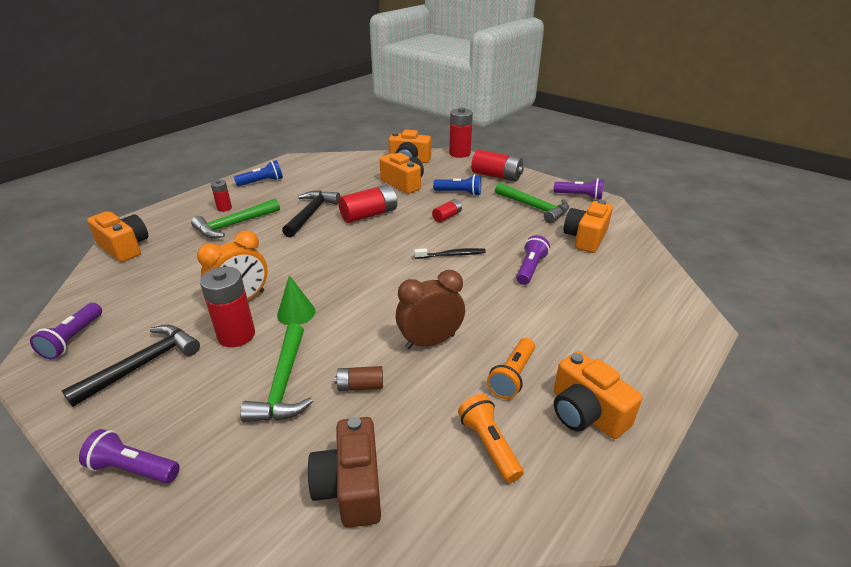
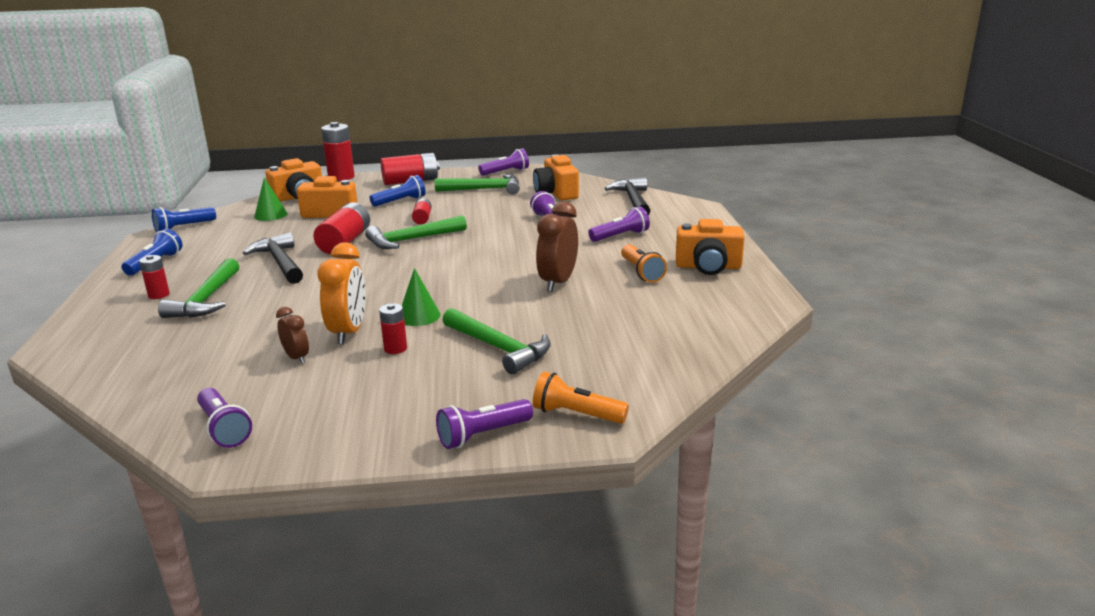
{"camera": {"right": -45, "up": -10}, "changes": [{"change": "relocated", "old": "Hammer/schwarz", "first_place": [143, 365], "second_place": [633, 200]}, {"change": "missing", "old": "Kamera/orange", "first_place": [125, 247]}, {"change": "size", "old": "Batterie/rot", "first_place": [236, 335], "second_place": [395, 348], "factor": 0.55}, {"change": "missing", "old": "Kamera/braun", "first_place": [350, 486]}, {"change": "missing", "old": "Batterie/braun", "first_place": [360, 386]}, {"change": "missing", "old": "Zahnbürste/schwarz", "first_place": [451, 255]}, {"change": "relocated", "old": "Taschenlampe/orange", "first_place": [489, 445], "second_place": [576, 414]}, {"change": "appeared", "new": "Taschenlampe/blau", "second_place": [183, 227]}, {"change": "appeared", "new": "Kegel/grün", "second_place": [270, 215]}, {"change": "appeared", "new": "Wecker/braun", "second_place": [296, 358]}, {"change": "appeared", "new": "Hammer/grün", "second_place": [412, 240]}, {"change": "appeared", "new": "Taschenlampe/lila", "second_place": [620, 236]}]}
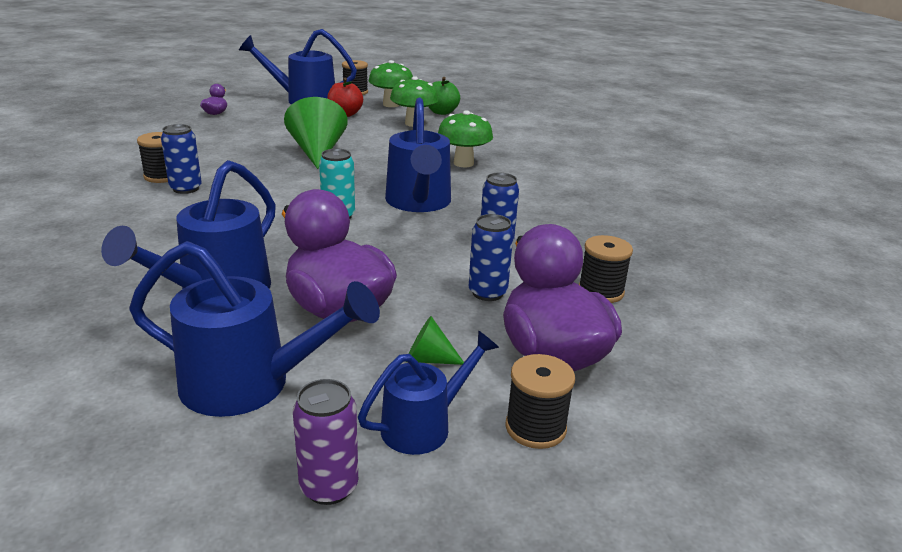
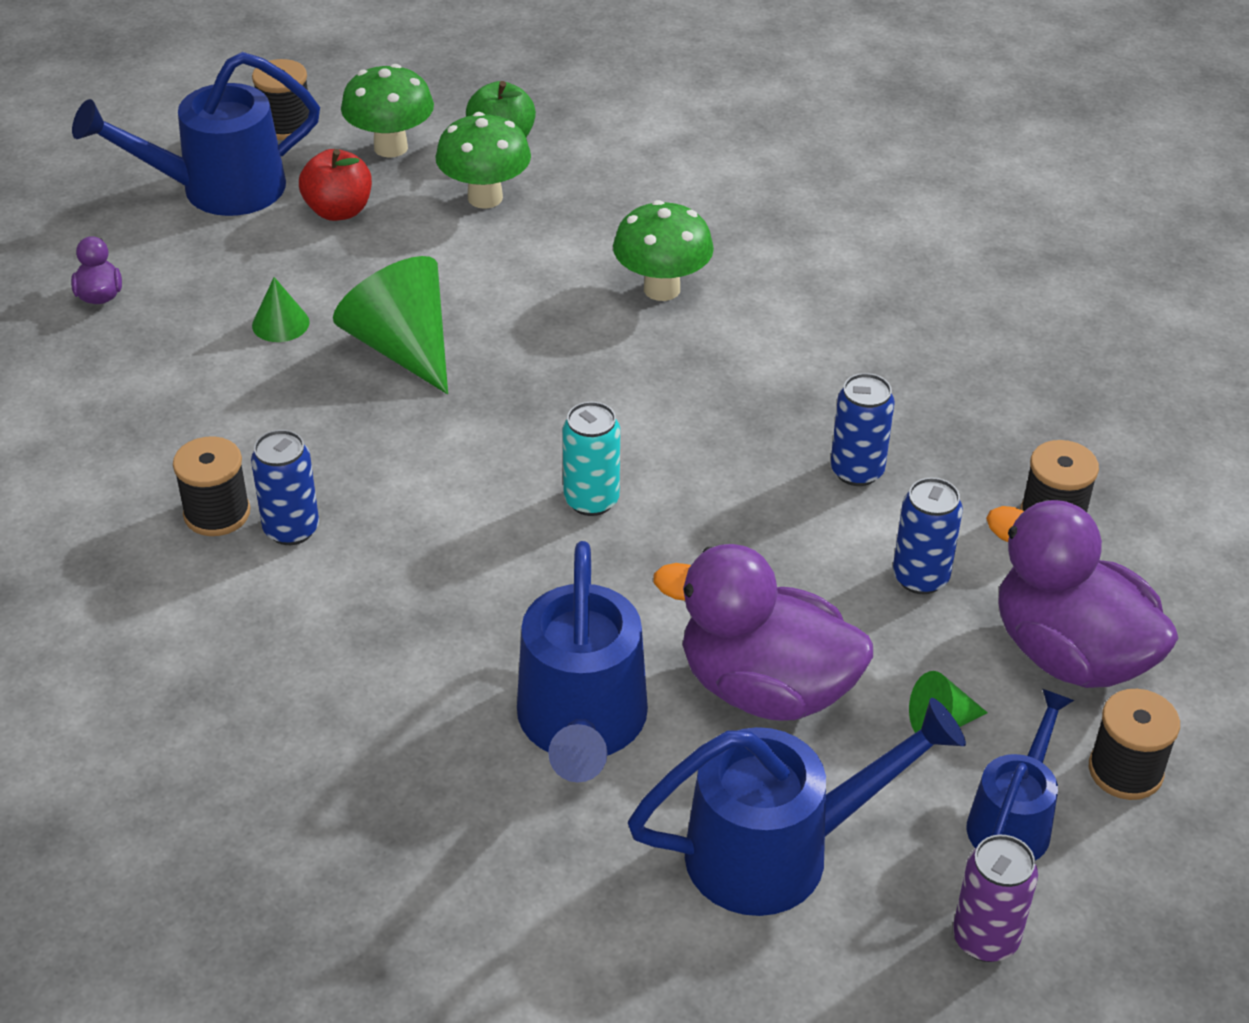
{"camera": {"right": -25, "up": 15}, "changes": [{"change": "missing", "old": "Gießkanne/blau", "first_place": [418, 203]}, {"change": "appeared", "new": "Kegel/grün", "second_place": [280, 323]}]}
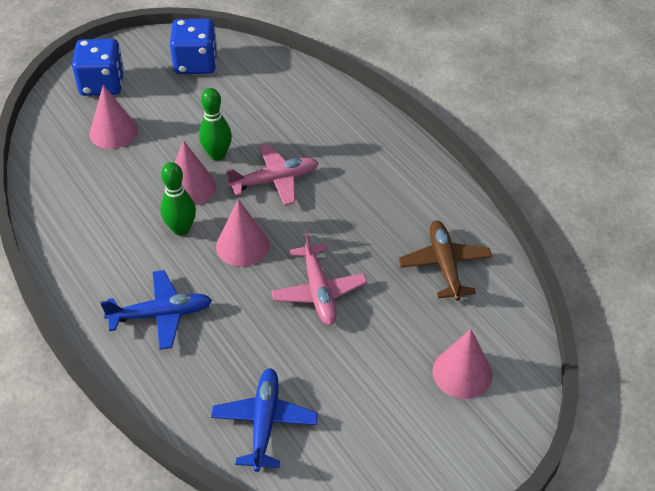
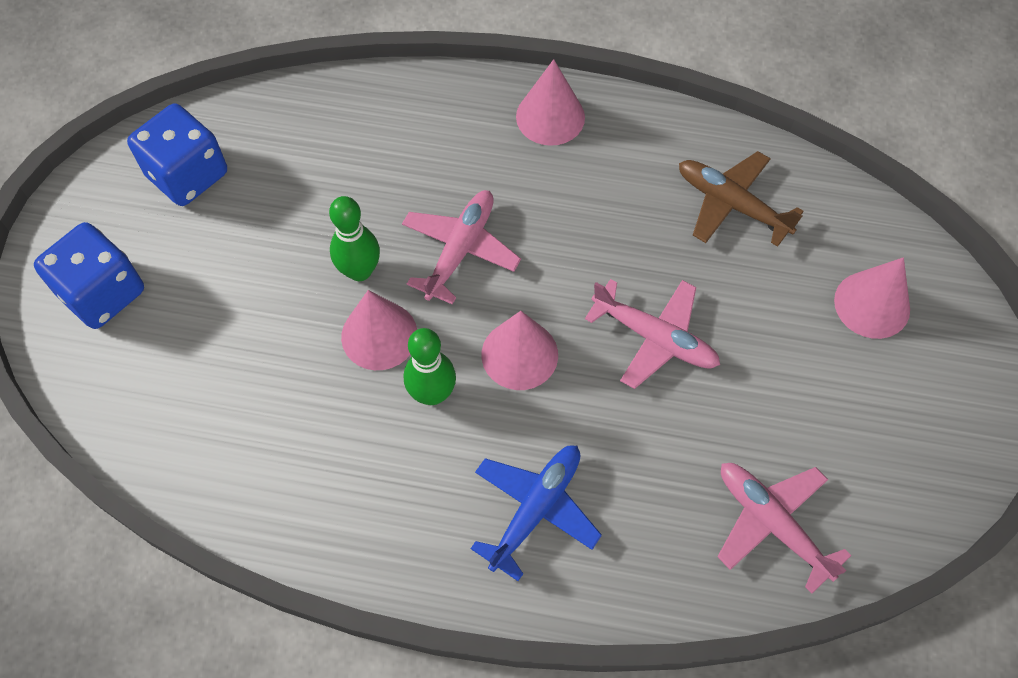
{"camera": {"right": -45, "up": 15}, "changes": [{"change": "relocated", "old": "Kegel/rosa", "first_place": [113, 132], "second_place": [550, 117]}, {"change": "colour", "old": "Flugzeug/blau", "new": "Flugzeug/rosa", "first_place": [264, 422], "second_place": [772, 523]}]}
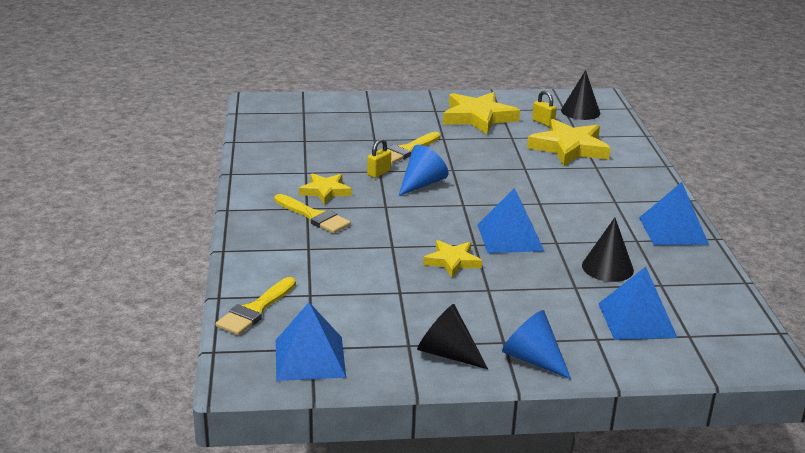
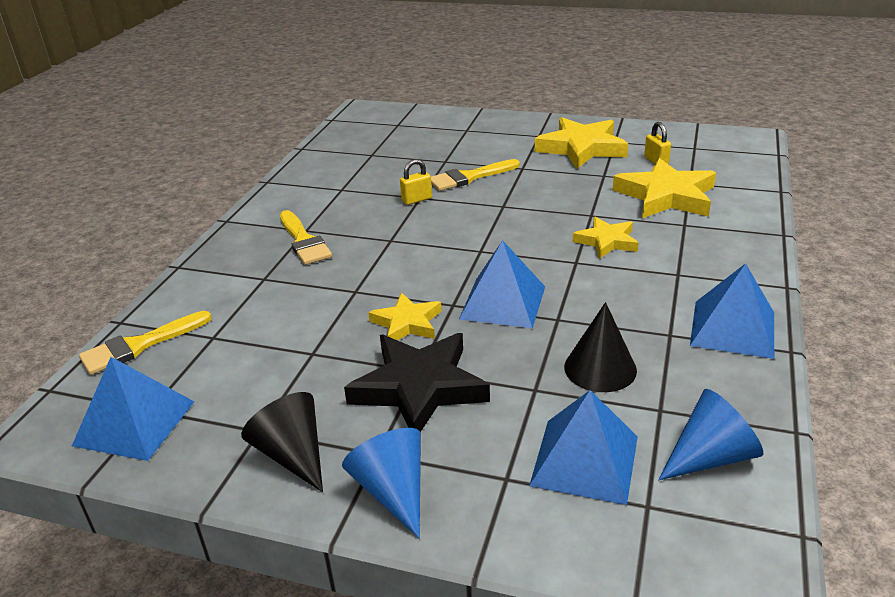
{"camera": {"right": 25, "up": 5}, "changes": [{"change": "relocated", "old": "Stern/gelb", "first_place": [325, 191], "second_place": [606, 241]}, {"change": "relocated", "old": "Kegel/blau", "first_place": [422, 184], "second_place": [710, 457]}, {"change": "missing", "old": "Kegel/schwarz", "first_place": [580, 111]}, {"change": "appeared", "new": "Stern/schwarz", "second_place": [419, 387]}]}
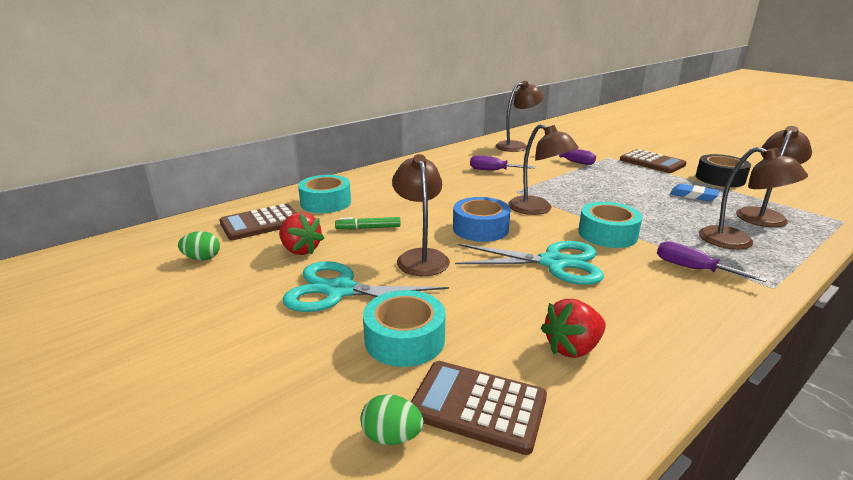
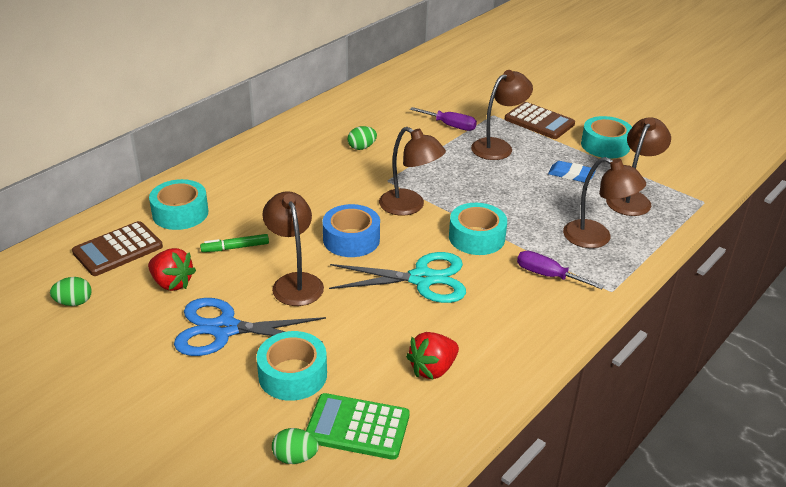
{"camera": {"right": -10, "up": 10}, "changes": [{"change": "colour", "old": "Schere/türkis", "new": "Schere/blau", "first_place": [340, 290], "second_place": [225, 329]}, {"change": "colour", "old": "Taschenrechner/braun", "new": "Taschenrechner/grün", "first_place": [477, 406], "second_place": [357, 427]}, {"change": "exchanged", "old": "Schraubenzieher/lila", "new": "Ei/grün", "first_place": [493, 171], "second_place": [362, 147]}, {"change": "relocated", "old": "Lampe/braun", "first_place": [516, 146], "second_place": [498, 146]}, {"change": "colour", "old": "Klebeband/schwarz", "new": "Klebeband/türkis", "first_place": [720, 179], "second_place": [605, 145]}]}
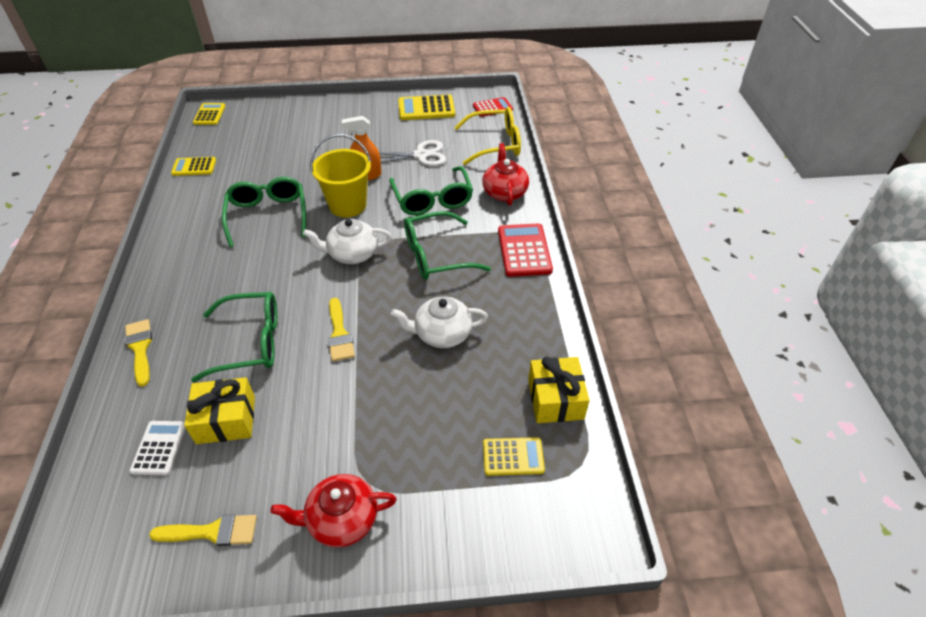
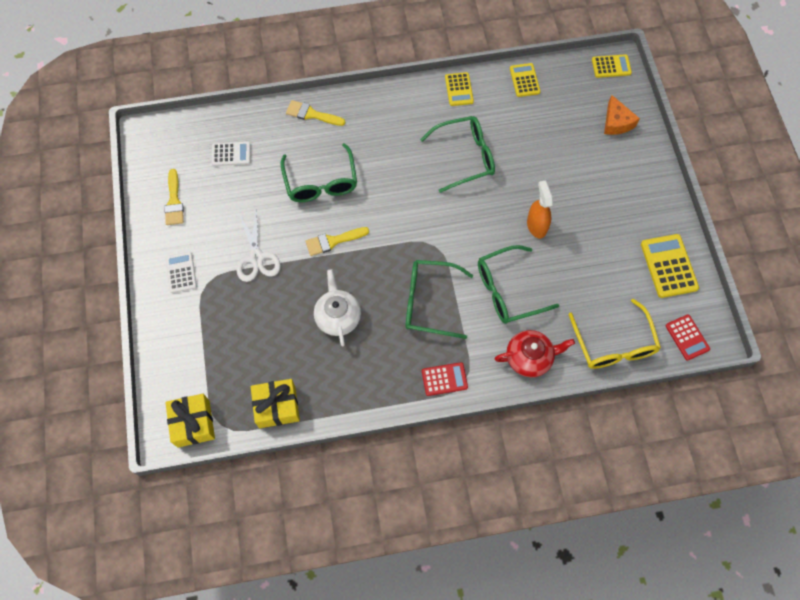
{"camera": {"right": 85, "up": 20}, "changes": [{"change": "spun", "old": "Pinsel/gelb", "first_place": [140, 348], "second_place": [311, 114], "degrees": -135}, {"change": "relocated", "old": "Geschenk/gelb", "first_place": [226, 420], "second_place": [193, 423]}, {"change": "exchanged", "old": "Teekanne/rot", "new": "Taschenrechner/weiß", "first_place": [341, 519], "second_place": [181, 272]}, {"change": "missing", "old": "Teekanne/weiß", "first_place": [352, 254]}, {"change": "missing", "old": "Eimer/gelb", "first_place": [347, 205]}, {"change": "relocated", "old": "Schere/weiß", "first_place": [421, 155], "second_place": [256, 257]}, {"change": "spun", "old": "Brille/grün", "first_place": [436, 255], "second_place": [429, 302], "degrees": -60}, {"change": "relocated", "old": "Taschenrechner/gelb", "first_place": [513, 456], "second_place": [459, 89]}, {"change": "size", "old": "Taschenrechner/rot", "first_place": [524, 250], "second_place": [444, 379], "factor": 0.64}, {"change": "appeared", "new": "Käse/orange", "second_place": [616, 122]}]}
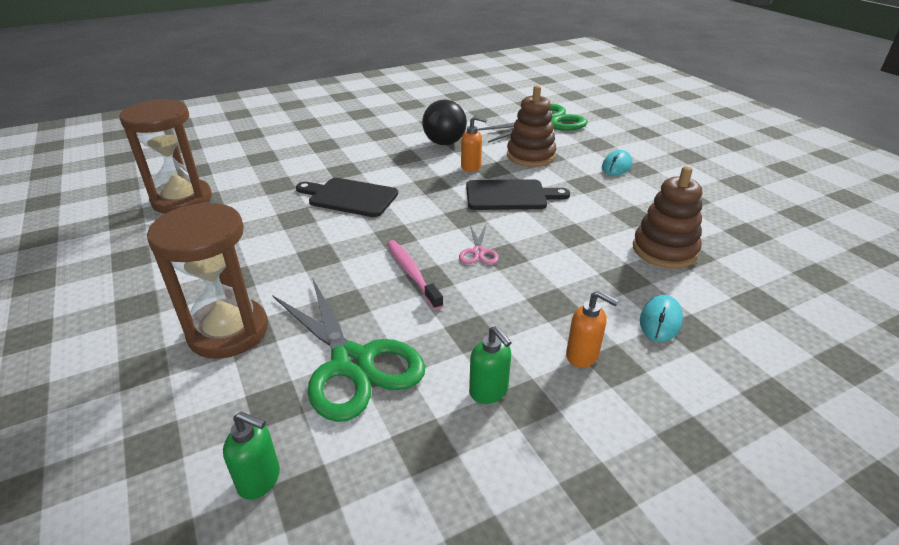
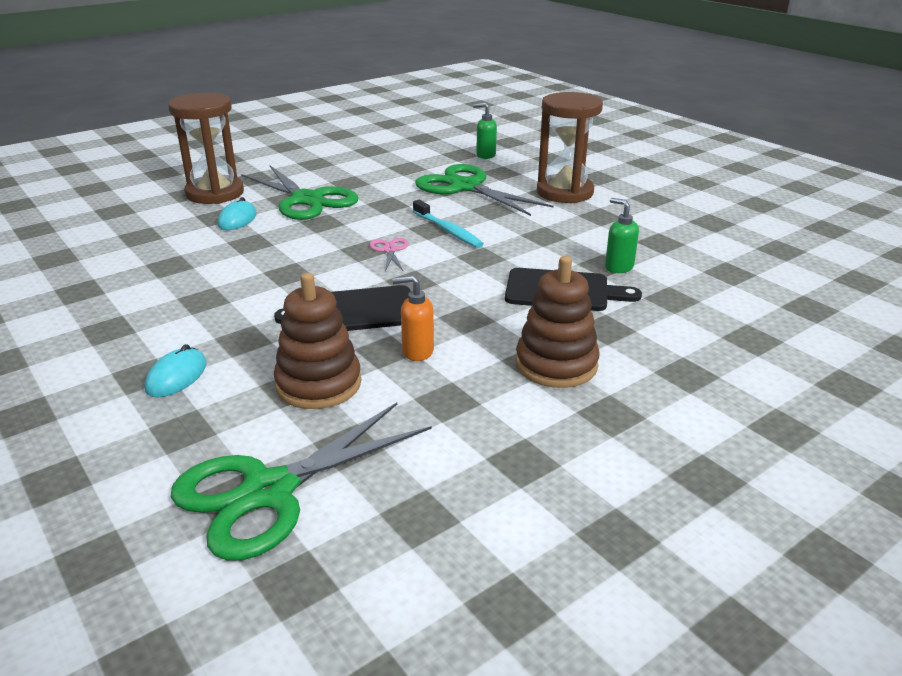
{"camera": {"right": 170, "up": -5}, "changes": [{"change": "relocated", "old": "Sanduhr/braun", "first_place": [182, 200], "second_place": [215, 193]}, {"change": "colour", "old": "Zahnbürste/rosa", "new": "Zahnbürste/türkis", "first_place": [412, 274], "second_place": [448, 230]}, {"change": "missing", "old": "Ball/schwarz", "first_place": [444, 143]}, {"change": "relocated", "old": "Seifenspender/grün", "first_place": [489, 392], "second_place": [618, 267]}, {"change": "exchanged", "old": "Seifenspender/orange", "new": "Schere/grün", "first_place": [582, 356], "second_place": [307, 200]}, {"change": "relocated", "old": "Stapelspielzeug/braun", "first_place": [664, 250], "second_place": [556, 364]}]}
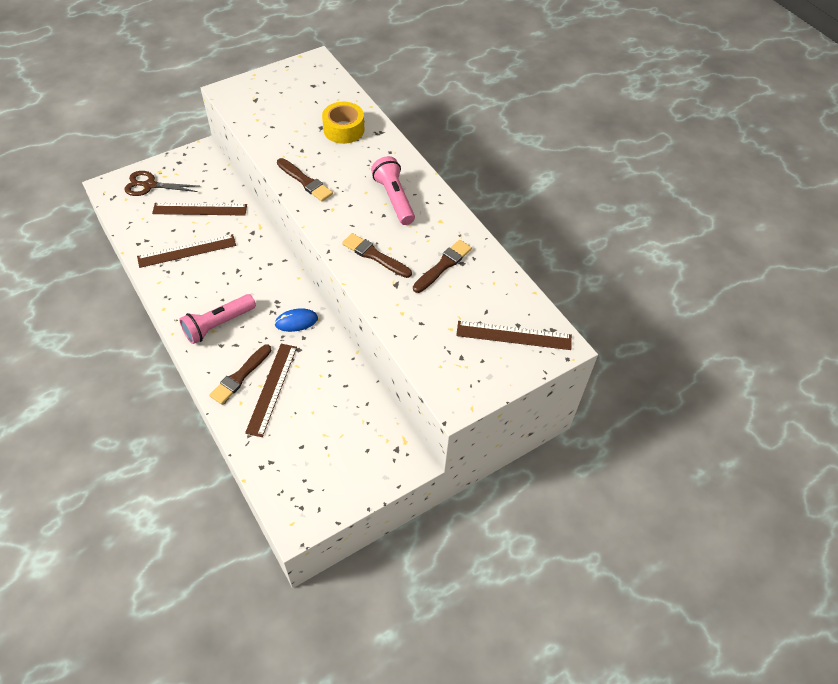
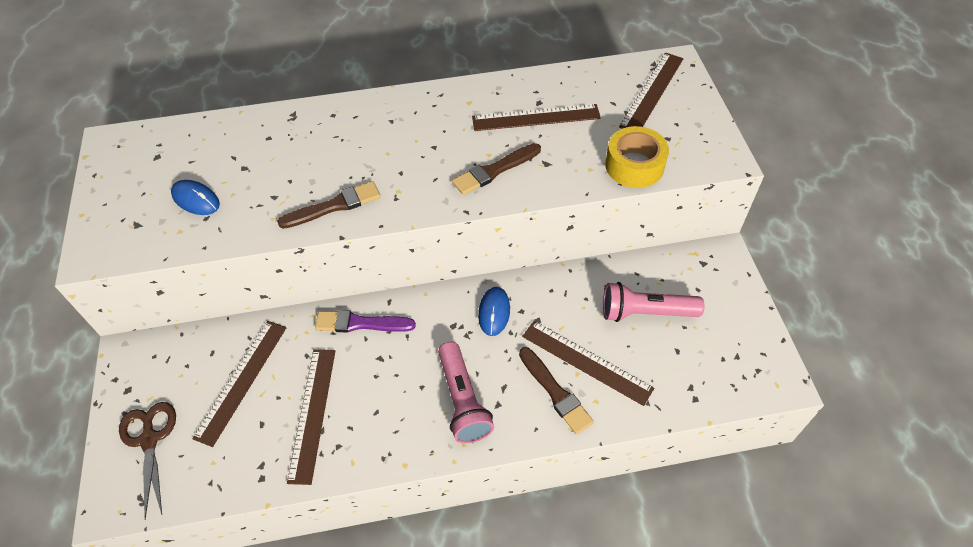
{"camera": {"right": -65, "up": 0}, "changes": [{"change": "spun", "old": "Schere/braun", "first_place": [150, 185], "second_place": [150, 439], "degrees": 135}, {"change": "relocated", "old": "Klebeband/gelb", "first_place": [343, 129], "second_place": [634, 166]}, {"change": "relocated", "old": "Taschenlampe/rosa", "first_place": [394, 198], "second_place": [645, 312]}, {"change": "exchanged", "old": "Pinsel/braun", "new": "Lineal/braun", "first_place": [443, 265], "second_place": [536, 117]}, {"change": "appeared", "new": "Computermaus/blau", "second_place": [196, 199]}, {"change": "appeared", "new": "Pinsel/lila", "second_place": [360, 323]}]}
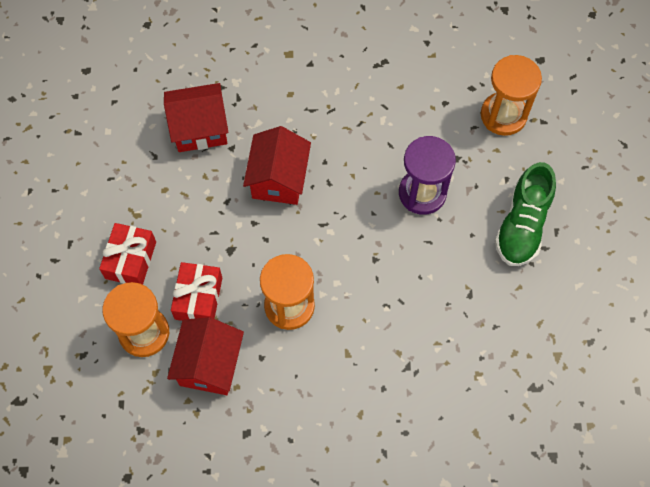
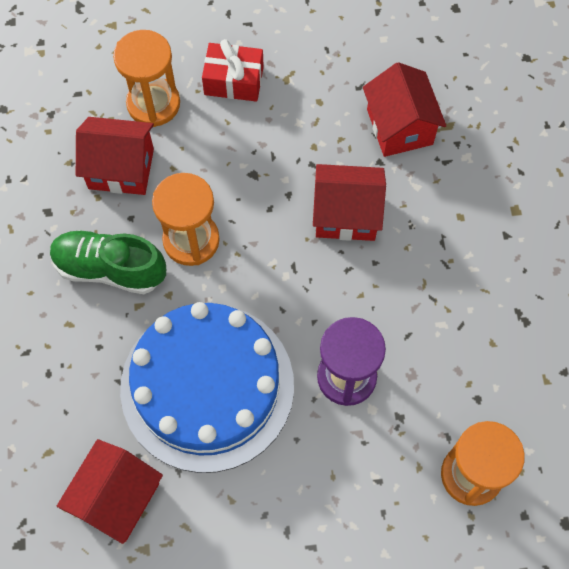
{"camera": {"right": 85, "up": 0}, "changes": [{"change": "missing", "old": "Geschenk/rot", "first_place": [198, 298]}, {"change": "relocated", "old": "Schuh/grün", "first_place": [522, 225], "second_place": [110, 269]}, {"change": "appeared", "new": "Haus/rot", "second_place": [117, 498]}, {"change": "appeared", "new": "Kuchen/blau", "second_place": [207, 386]}]}
